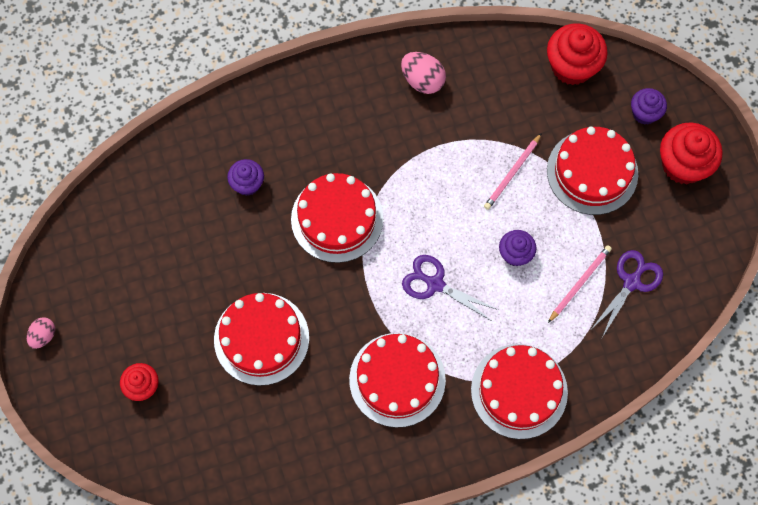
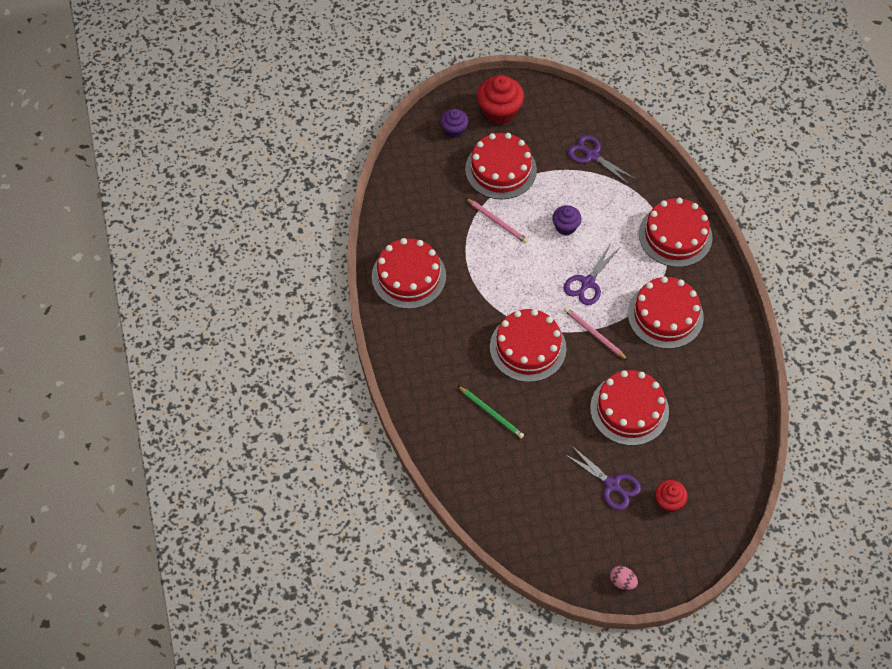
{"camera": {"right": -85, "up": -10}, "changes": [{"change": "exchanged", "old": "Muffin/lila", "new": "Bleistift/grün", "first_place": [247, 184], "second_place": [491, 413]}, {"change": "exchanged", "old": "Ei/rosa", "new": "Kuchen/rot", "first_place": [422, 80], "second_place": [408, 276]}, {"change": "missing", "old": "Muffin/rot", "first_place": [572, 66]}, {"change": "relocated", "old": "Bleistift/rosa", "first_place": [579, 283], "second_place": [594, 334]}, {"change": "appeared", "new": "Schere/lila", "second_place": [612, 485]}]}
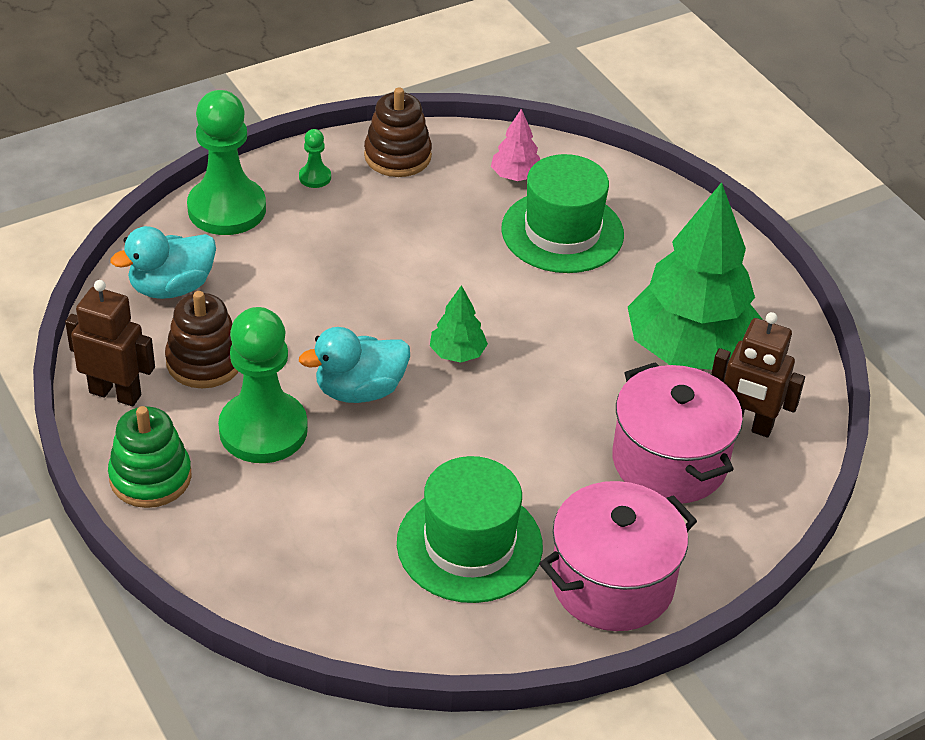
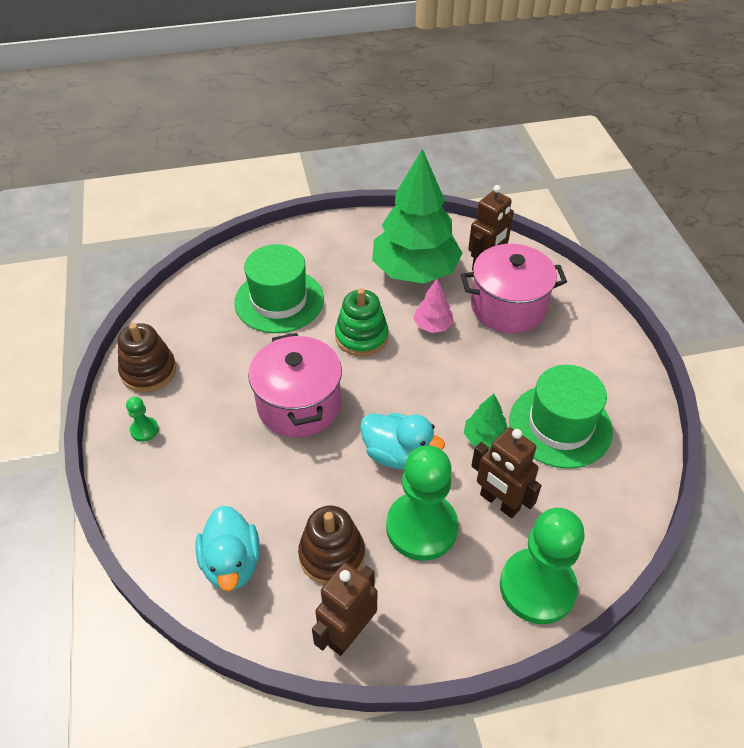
{"camera": {"right": -70, "up": 5}, "changes": [{"change": "relocated", "old": "Stapelspielzeug/grün", "first_place": [150, 477], "second_place": [361, 337]}, {"change": "relocated", "old": "Bauer/grün", "first_place": [227, 209], "second_place": [537, 587]}, {"change": "spun", "old": "Ente/türkis", "first_place": [359, 390], "second_place": [397, 454], "degrees": -60}, {"change": "relocated", "old": "Baum/grün", "first_place": [457, 353], "second_place": [484, 438]}, {"change": "relocated", "old": "Baum/rosa", "first_place": [515, 176], "second_place": [433, 325]}, {"change": "relocated", "old": "Kochtopf/rosa", "first_place": [612, 583], "second_place": [299, 405]}, {"change": "appeared", "new": "Roboter/braun", "second_place": [499, 502]}]}
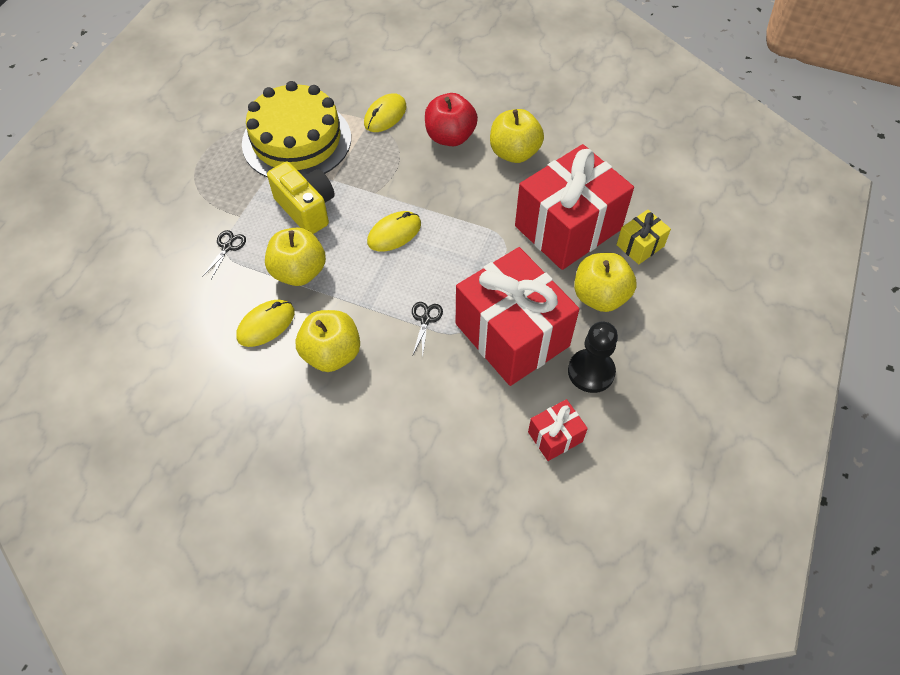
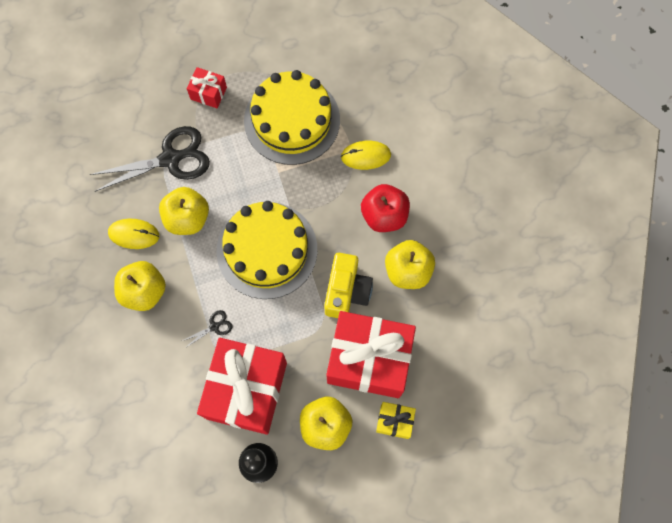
{"camera": {"right": 50, "up": 15}, "changes": [{"change": "size", "old": "Schere/schwarz", "first_place": [227, 247], "second_place": [170, 159], "factor": 2.37}, {"change": "relocated", "old": "Kamera/gelb", "first_place": [306, 208], "second_place": [346, 291]}, {"change": "exchanged", "old": "Computermaus/gelb", "new": "Kuchen/gelb", "first_place": [394, 233], "second_place": [267, 250]}, {"change": "relocated", "old": "Geschenk/rot", "first_place": [555, 437], "second_place": [208, 93]}]}
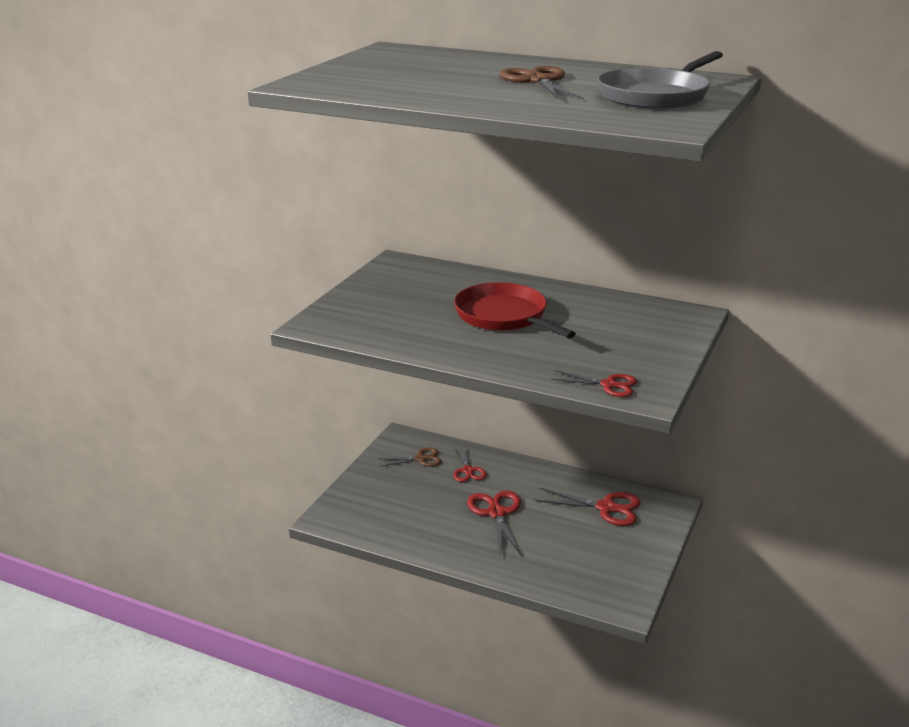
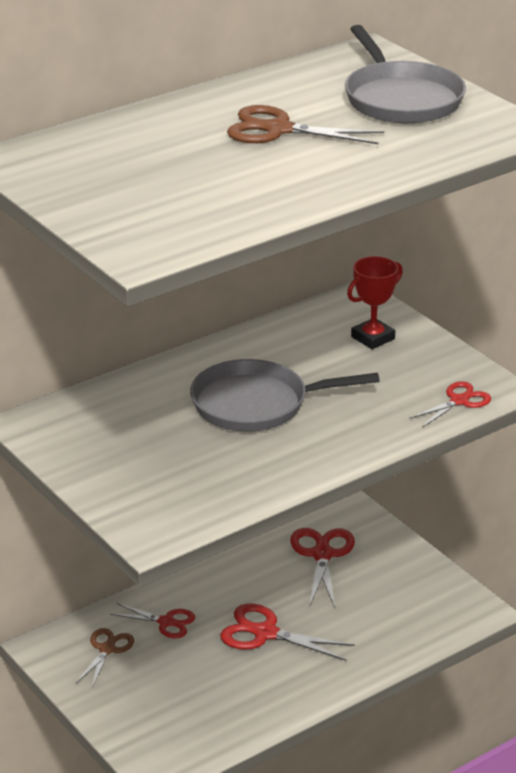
{"camera": {"right": -60, "up": 5}, "changes": [{"change": "colour", "old": "Pfanne/rot", "new": "Pfanne/grau", "first_place": [504, 316], "second_place": [256, 404]}, {"change": "spun", "old": "Schere/rot", "first_place": [606, 508], "second_place": [322, 554], "degrees": -45}, {"change": "appeared", "new": "Pokal/rot", "second_place": [373, 338]}]}
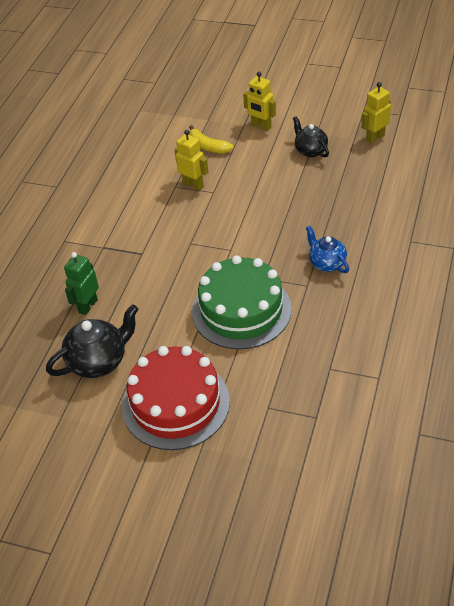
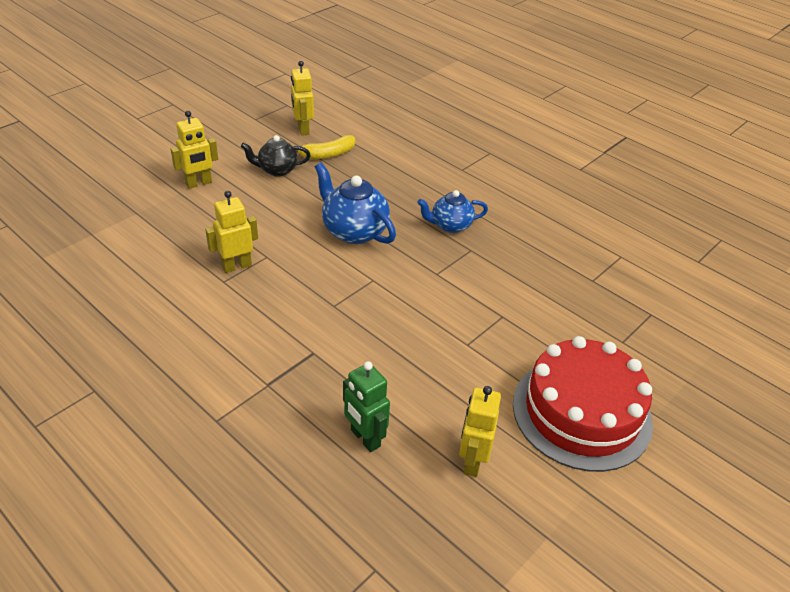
{"camera": {"right": -70, "up": -5}, "changes": [{"change": "exchanged", "old": "Teekanne/schwarz", "new": "Roboter/gelb", "first_place": [99, 361], "second_place": [472, 461]}, {"change": "relocated", "old": "Banane/gelb", "first_place": [208, 146], "second_place": [328, 154]}, {"change": "missing", "old": "Kuchen/grün", "first_place": [241, 310]}, {"change": "appeared", "new": "Teekanne/blau", "second_place": [354, 231]}]}
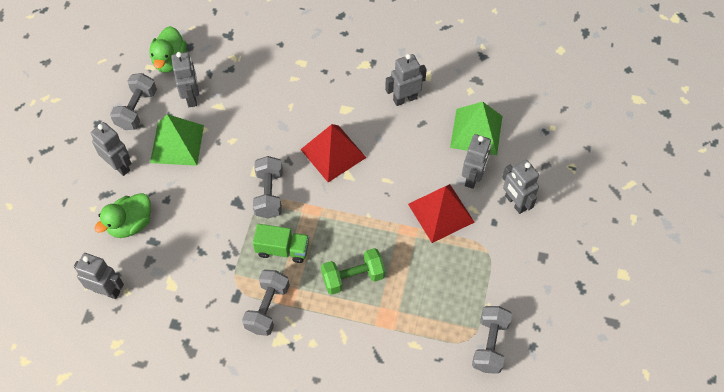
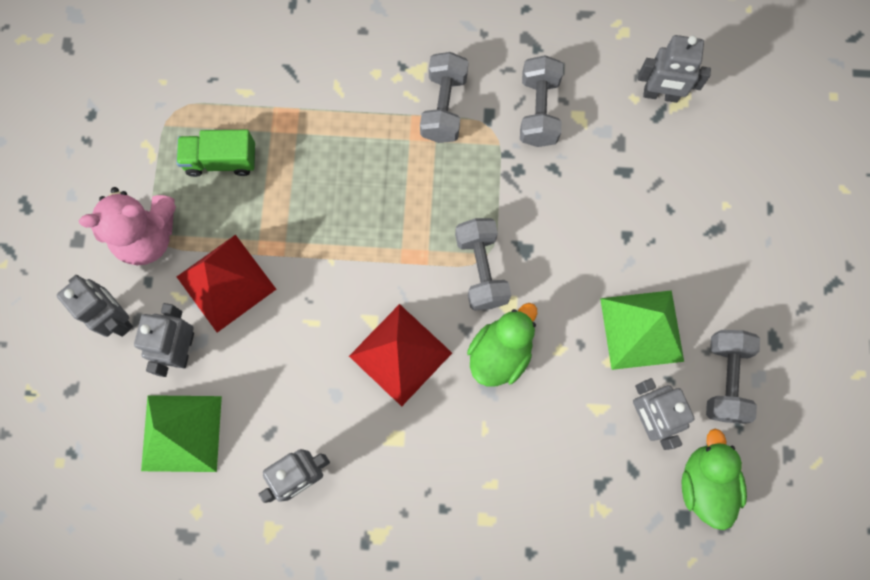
{"camera": {"right": 170, "up": 15}, "changes": [{"change": "missing", "old": "Roboter/grau", "first_place": [119, 166]}, {"change": "relocated", "old": "Ente/grün", "first_place": [130, 224], "second_place": [500, 353]}, {"change": "relocated", "old": "Lastwagen/grün", "first_place": [282, 249], "second_place": [221, 160]}, {"change": "missing", "old": "Hantel/grün", "first_place": [353, 277]}, {"change": "relocated", "old": "Hantel/grau", "first_place": [490, 344], "second_place": [538, 111]}, {"change": "appeared", "new": "Teddybär/rosa", "second_place": [147, 236]}]}
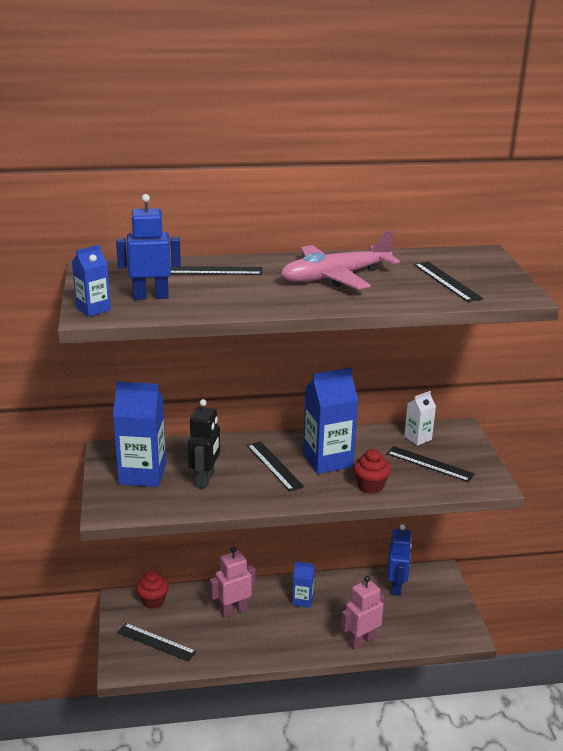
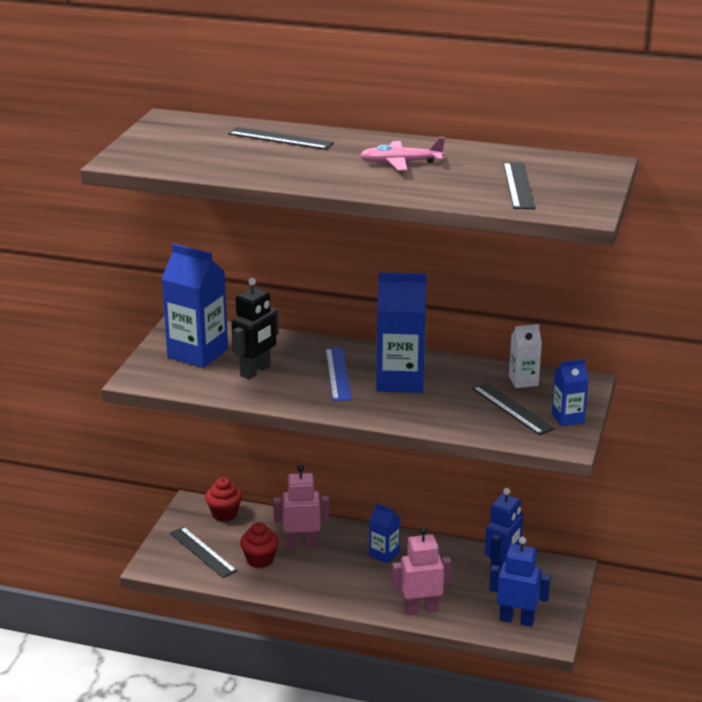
{"camera": {"right": 25, "up": 0}, "changes": [{"change": "relocated", "old": "Getränkekarton/blau", "first_place": [93, 309], "second_place": [568, 418]}, {"change": "relocated", "old": "Roboter/blau", "first_place": [151, 296], "second_place": [516, 620]}, {"change": "colour", "old": "Lineal/schwarz", "new": "Lineal/blau", "first_place": [274, 465], "second_place": [338, 374]}, {"change": "size", "old": "Flugzeug/rosa", "first_place": [336, 277], "second_place": [401, 163], "factor": 0.59}, {"change": "relocated", "old": "Muffin/rot", "first_place": [370, 486], "second_place": [260, 560]}]}
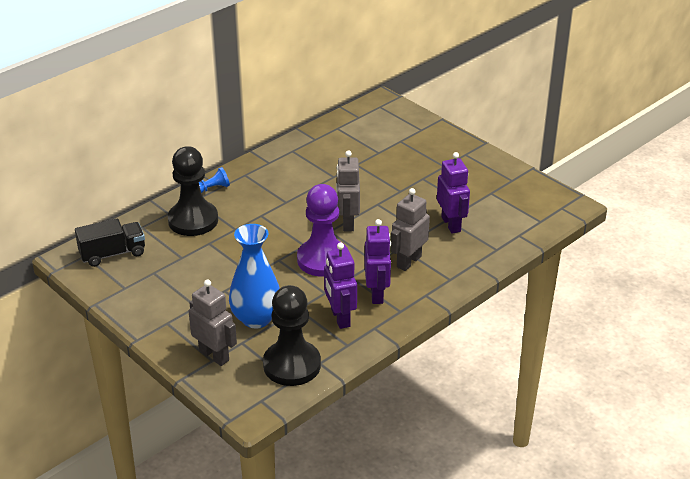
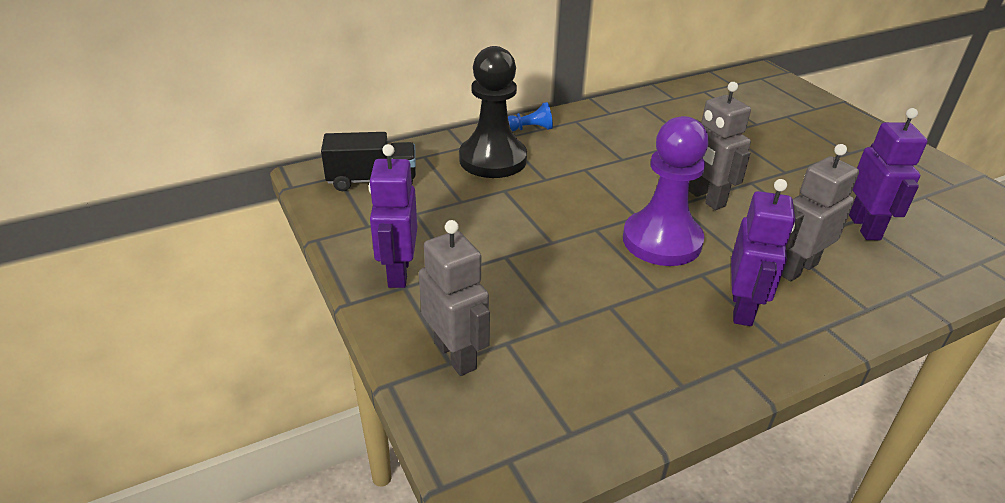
{"camera": {"right": 15, "up": 0}, "changes": [{"change": "missing", "old": "Vase/blau", "first_place": [256, 318]}, {"change": "missing", "old": "Bauer/schwarz", "first_place": [292, 365]}, {"change": "relocated", "old": "Roboter/lila", "first_place": [340, 318], "second_place": [398, 272]}, {"change": "spun", "old": "Roboter/grau", "first_place": [347, 223], "second_place": [705, 198], "degrees": -45}]}
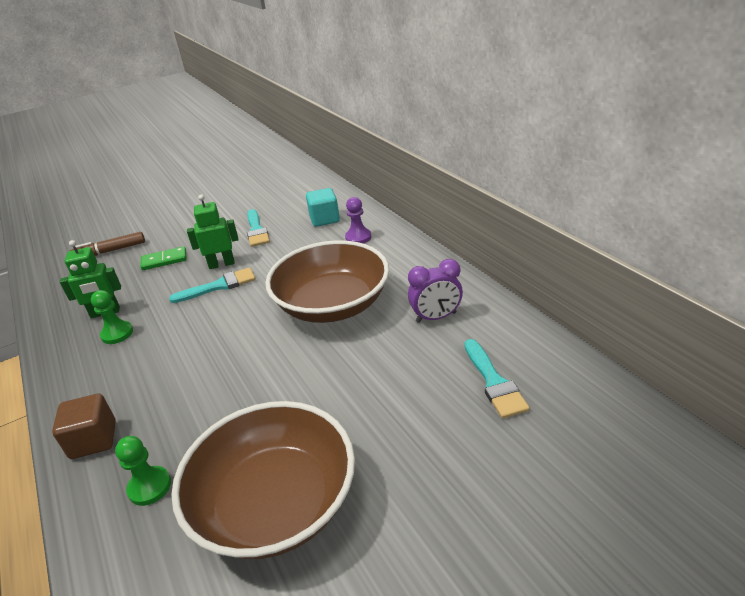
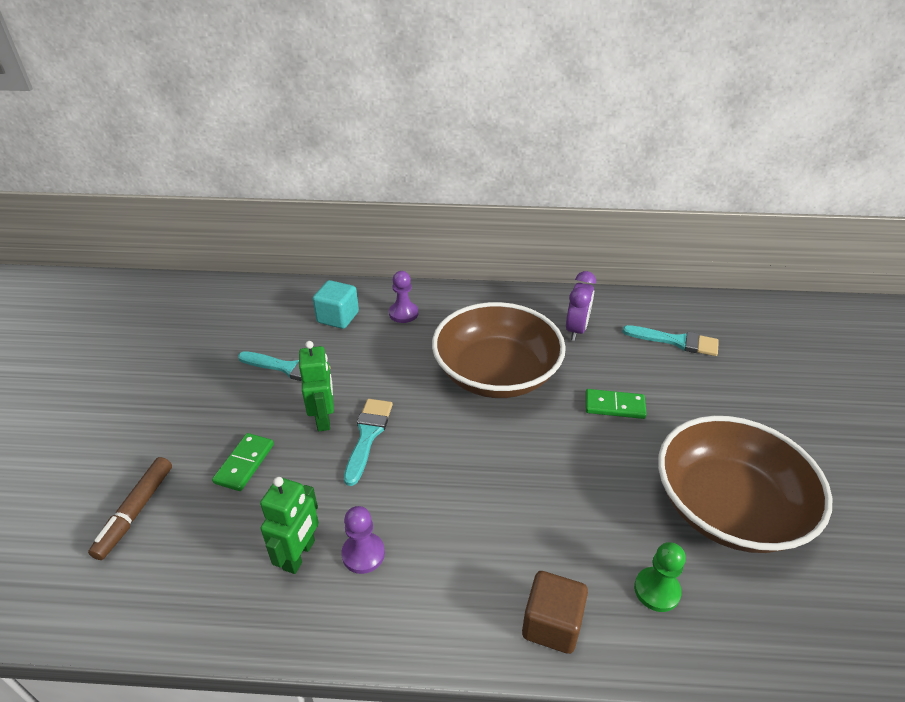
{"camera": {"right": -60, "up": 5}, "changes": [{"change": "colour", "old": "Bauer/grün", "new": "Bauer/lila", "first_place": [117, 334], "second_place": [363, 554]}, {"change": "spun", "old": "Roboter/grün", "first_place": [221, 264], "second_place": [324, 418], "degrees": 150}, {"change": "appeared", "new": "Dominostein/grün", "second_place": [614, 406]}]}
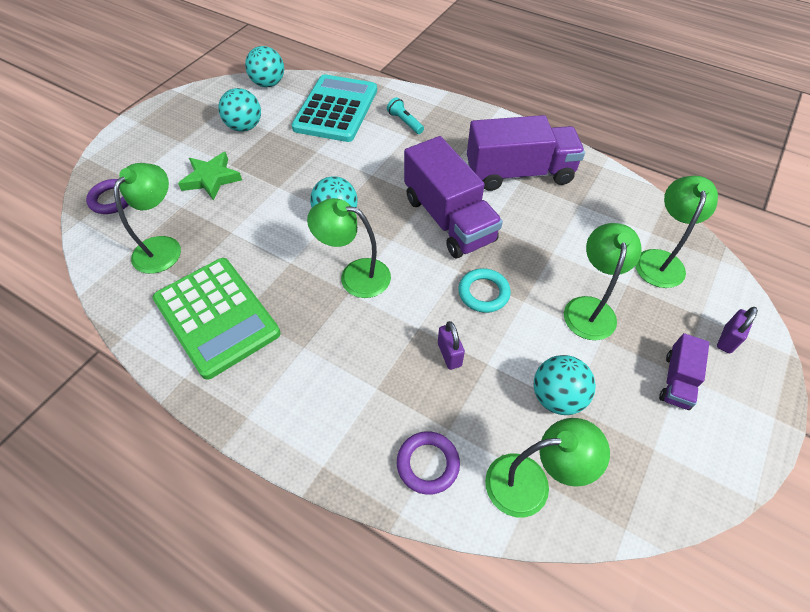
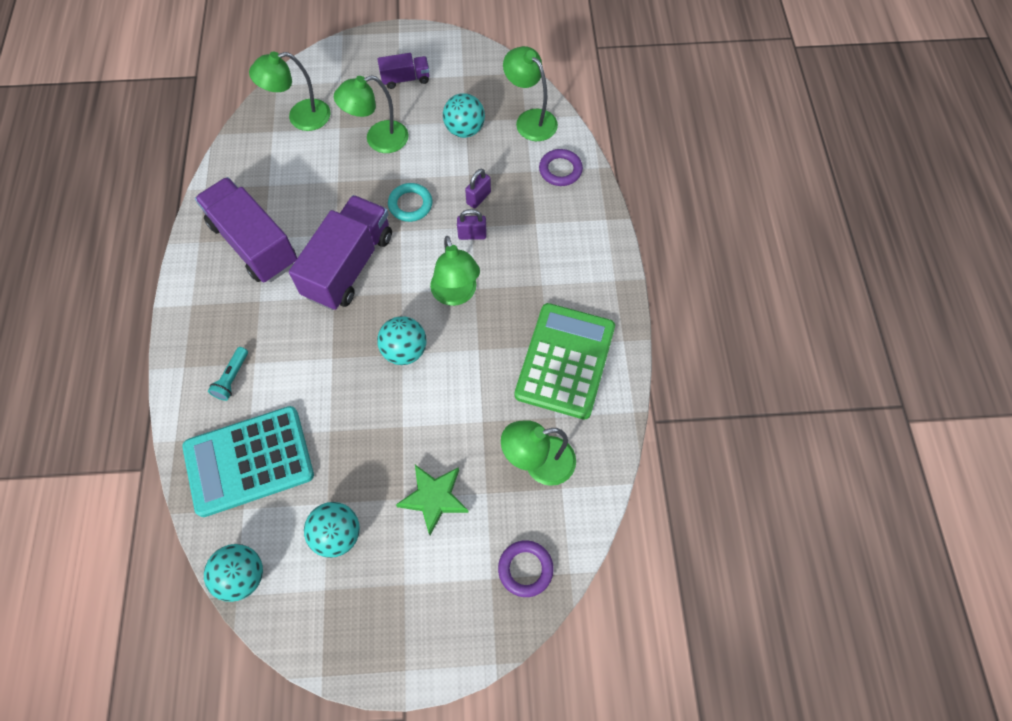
{"camera": {"right": -125, "up": 10}, "changes": [{"change": "relocated", "old": "Vorhängeschloss/lila", "first_place": [727, 339], "second_place": [472, 235]}]}
